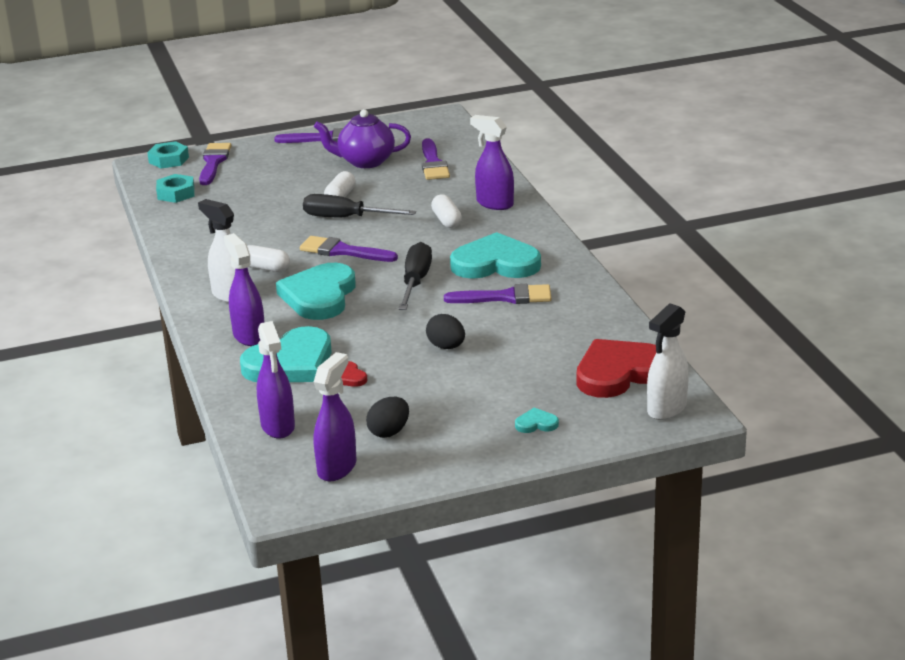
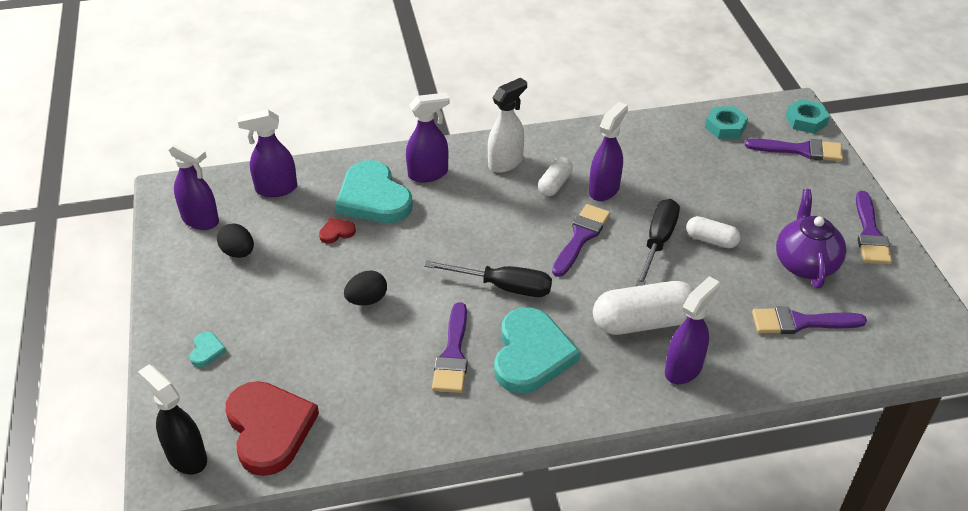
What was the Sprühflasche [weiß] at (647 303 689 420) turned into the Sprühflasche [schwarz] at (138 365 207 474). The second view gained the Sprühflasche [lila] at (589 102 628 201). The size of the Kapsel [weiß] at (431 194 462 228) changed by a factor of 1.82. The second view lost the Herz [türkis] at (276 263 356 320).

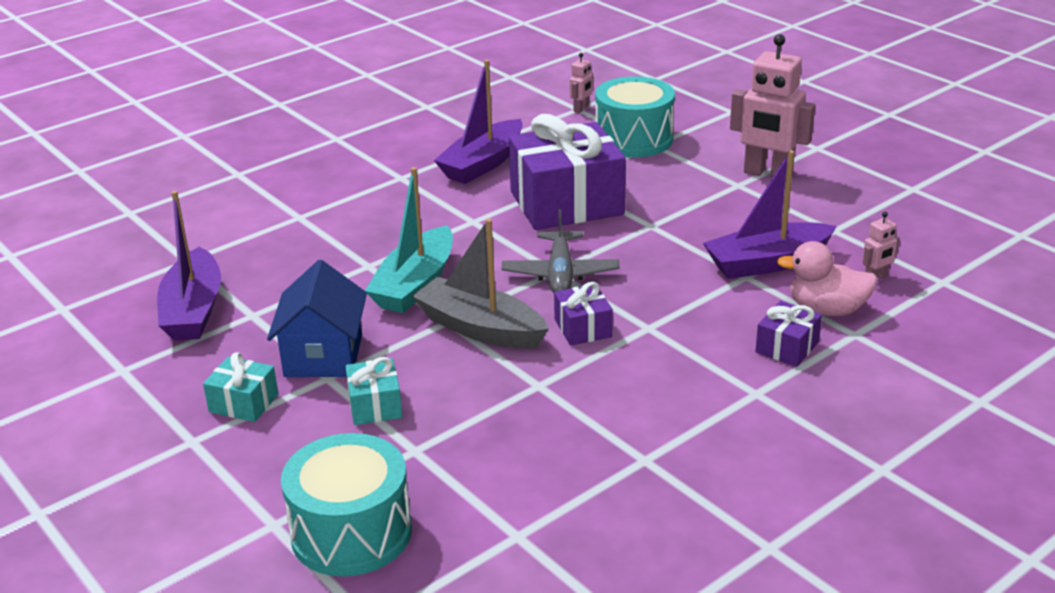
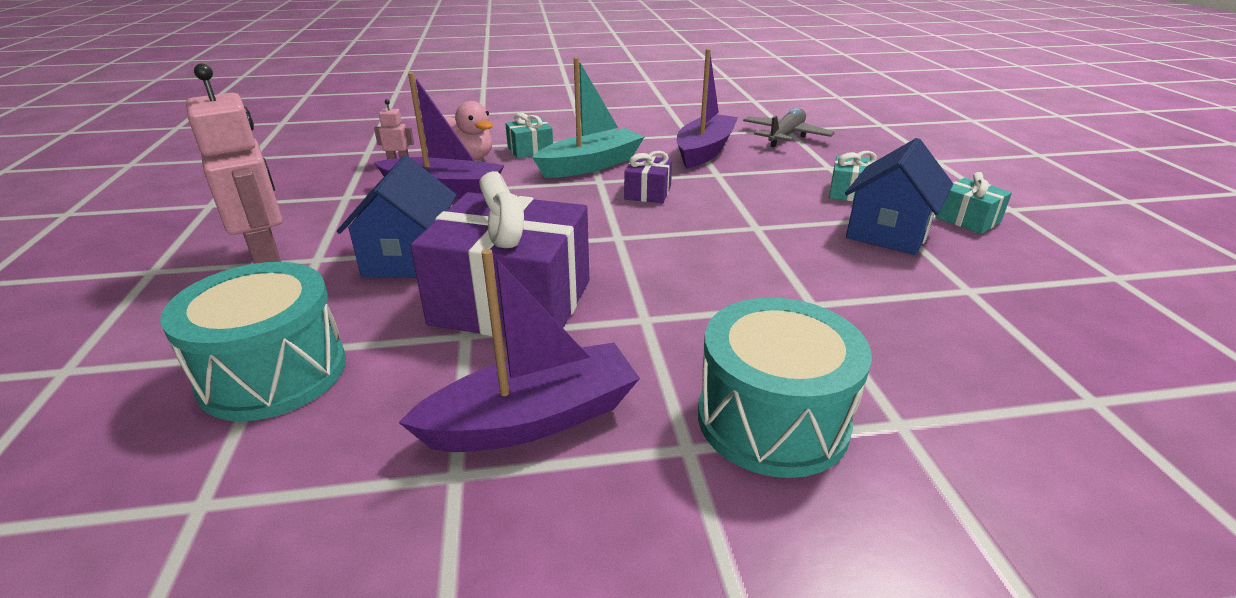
The second view gained the Haus [blau] at (337 155 457 278). What was the Geschenk [lila] at (755 301 822 367) turned into the Geschenk [türkis] at (505 113 553 159). The Boot [türkis] ended up elsewhere, having gone from (365 167 453 313) to (532 57 644 178). The Boot [lila] ended up elsewhere, having gone from (157 191 221 341) to (677 49 738 169). The Trommel [türkis] ended up elsewhere, having gone from (281 433 412 577) to (698 297 872 478). The Flugzeug [grau] ended up elsewhere, having gone from (502 209 620 293) to (743 108 835 147). The second view lost the Boot [grau] at (412 219 549 349). The second view lost the Roboter [rosa] at (570 53 593 113).

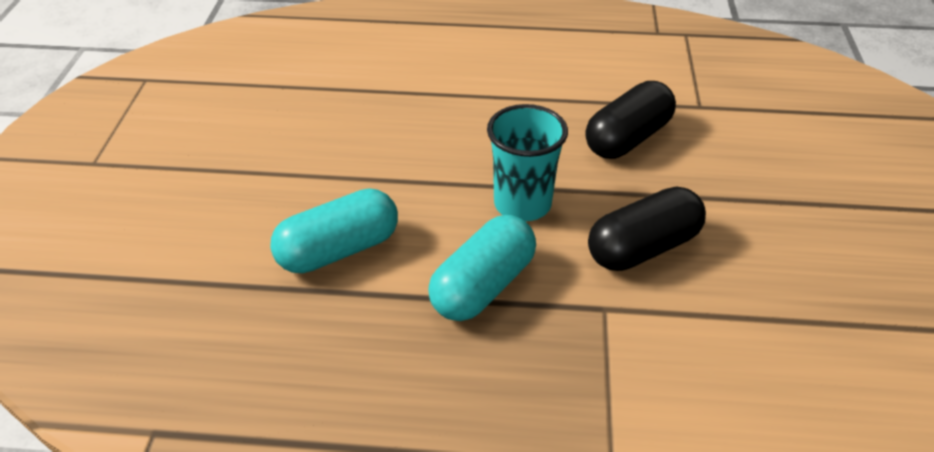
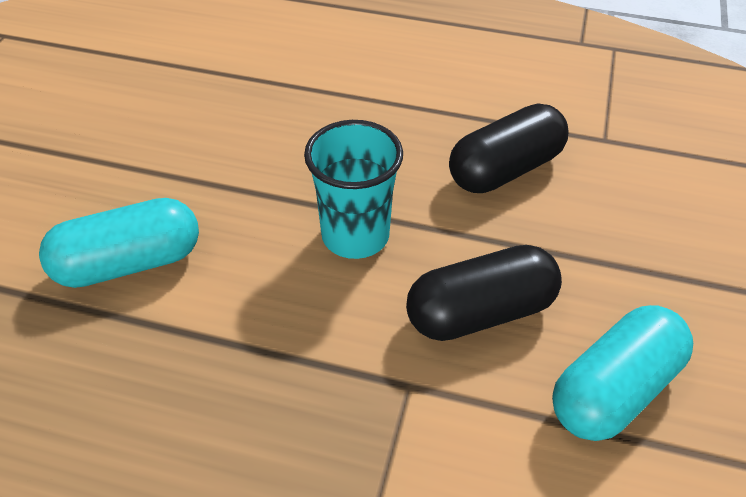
The Kapsel [türkis] ended up elsewhere, having gone from (428 215 536 321) to (552 305 693 441).

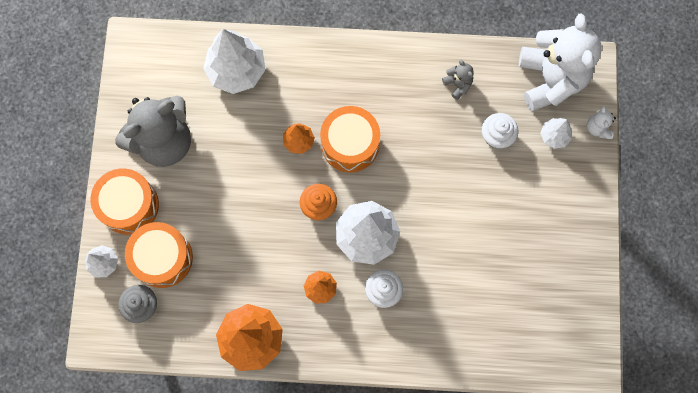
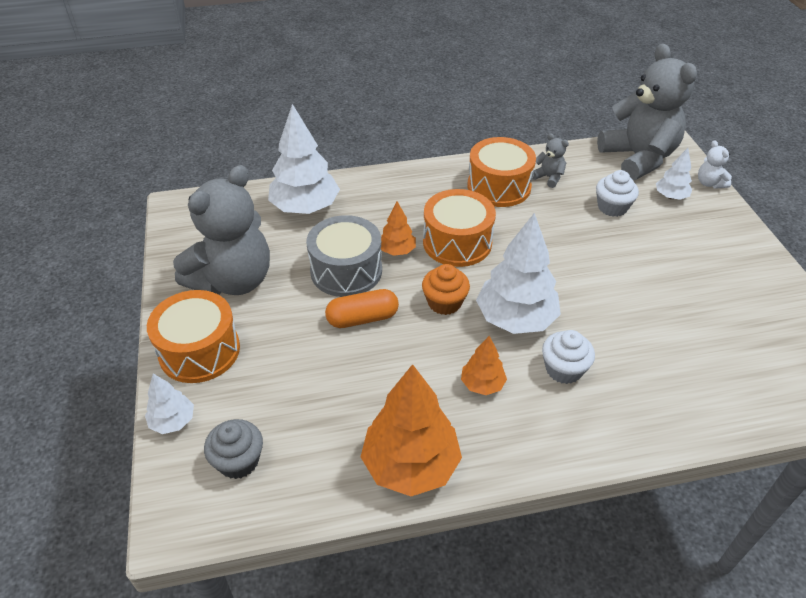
The second view gained the Trommel [grau] at (306 215 382 297). The second view gained the Kapsel [orange] at (325 289 399 328). The Trommel [orange] ended up elsewhere, having gone from (125 222 193 288) to (467 137 536 207). What was the Teddybär [weiß] at (519 13 602 111) turned into the Teddybär [grau] at (597 44 697 180).

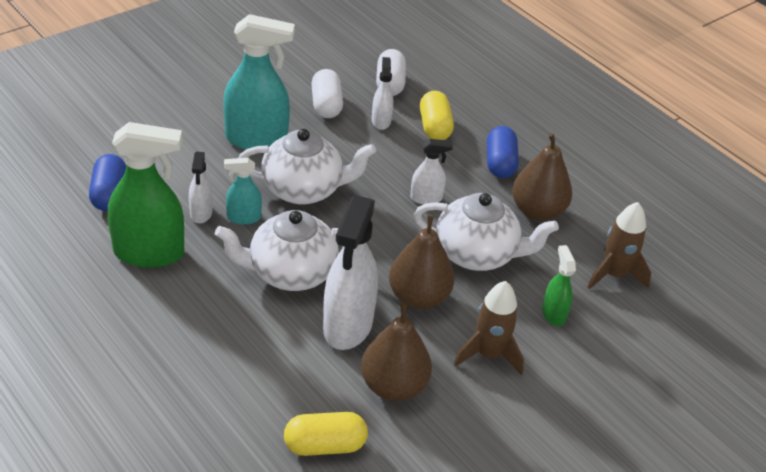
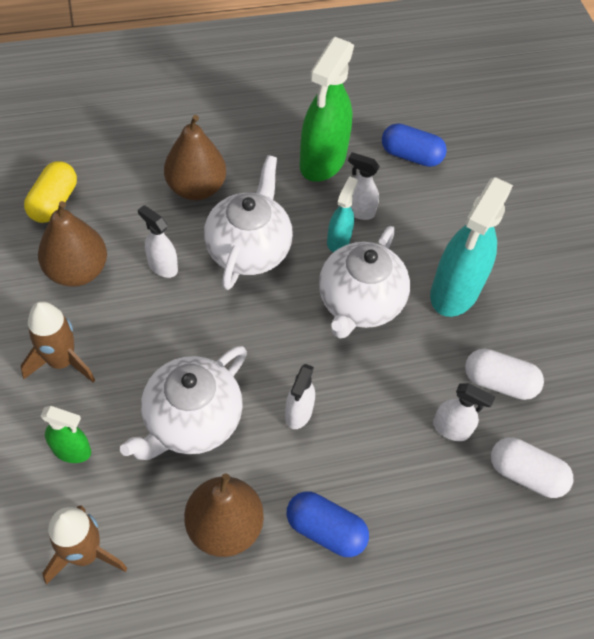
The size of the Sprühflasche [weiß] at (323 195 378 350) changed by a factor of 0.50. The Birne [braun] ended up elsewhere, having gone from (389 214 455 309) to (164 115 226 200). The second view lost the Kapsel [gelb] at (420 91 454 140).

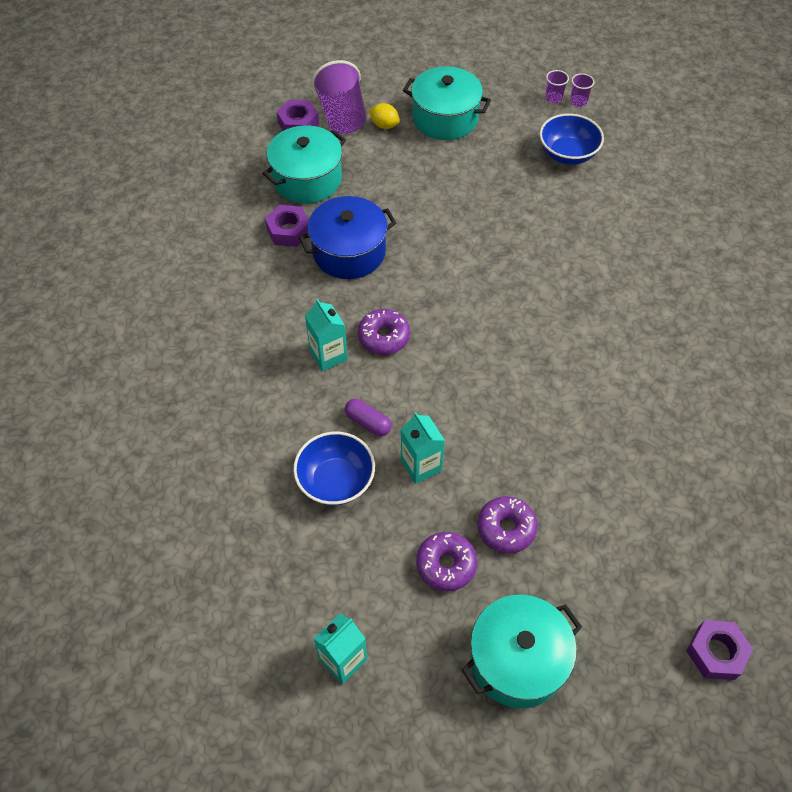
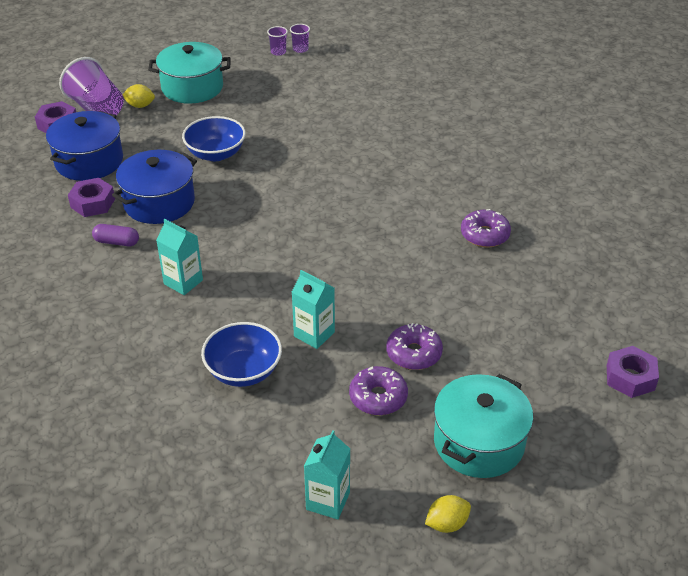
What was the Kochtopf [türkis] at (262 125 346 203) turned into the Kochtopf [blau] at (46 111 123 181). The Kapsel [lila] ended up elsewhere, having gone from (345 399 392 436) to (92 224 139 246). The Schüssel [blau] ended up elsewhere, having gone from (539 114 604 165) to (182 116 246 161). The second view gained the Zitrone [gelb] at (425 495 471 533). The Donut [lila] ended up elsewhere, having gone from (358 309 410 355) to (461 209 511 247).

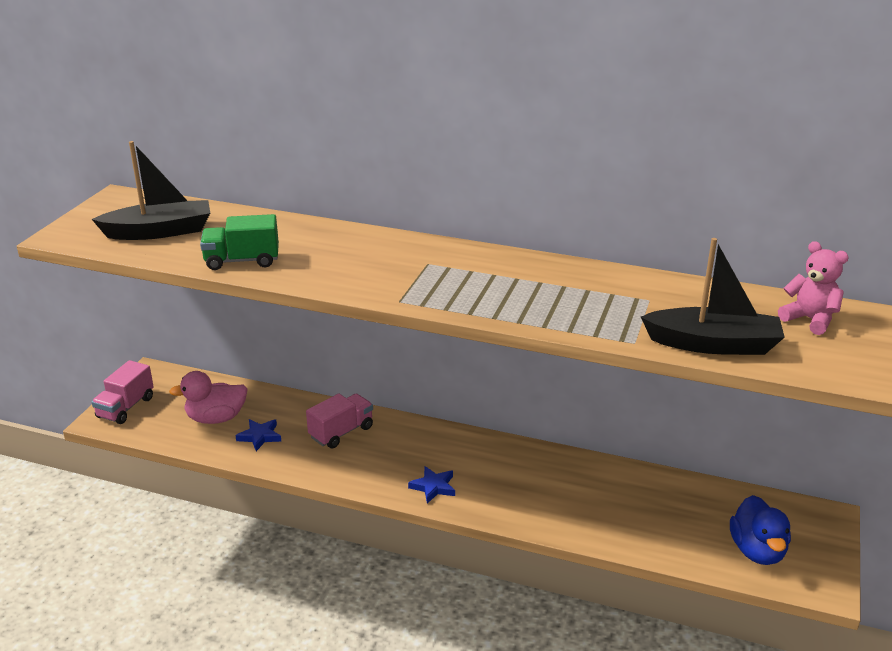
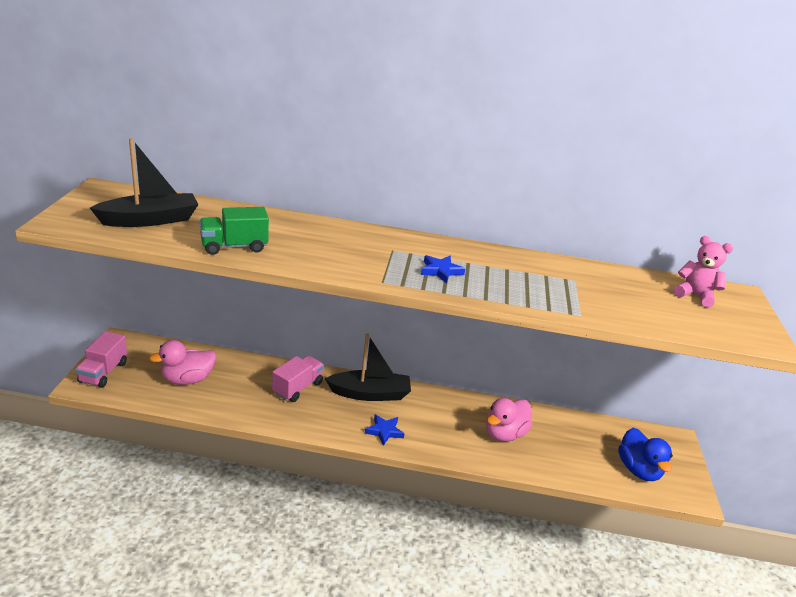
The Boot [schwarz] ended up elsewhere, having gone from (641 238 785 355) to (325 333 411 401). The Stern [blau] ended up elsewhere, having gone from (235 419 281 451) to (421 255 465 283). The second view gained the Ente [rosa] at (486 398 532 442).

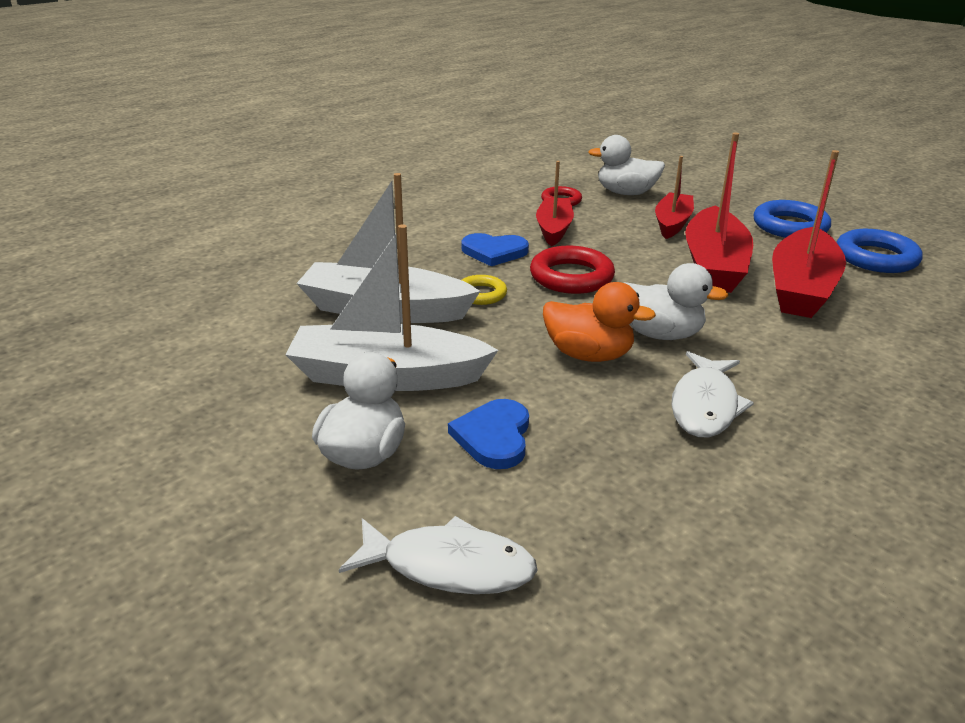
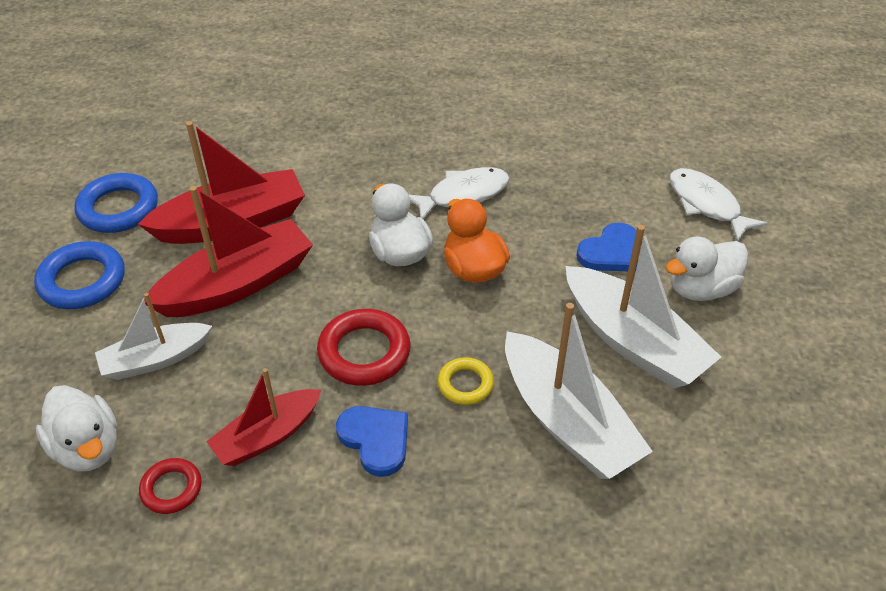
What was the Boot [rot] at (655 156 694 239) turned into the Boot [weiß] at (95 293 212 380).

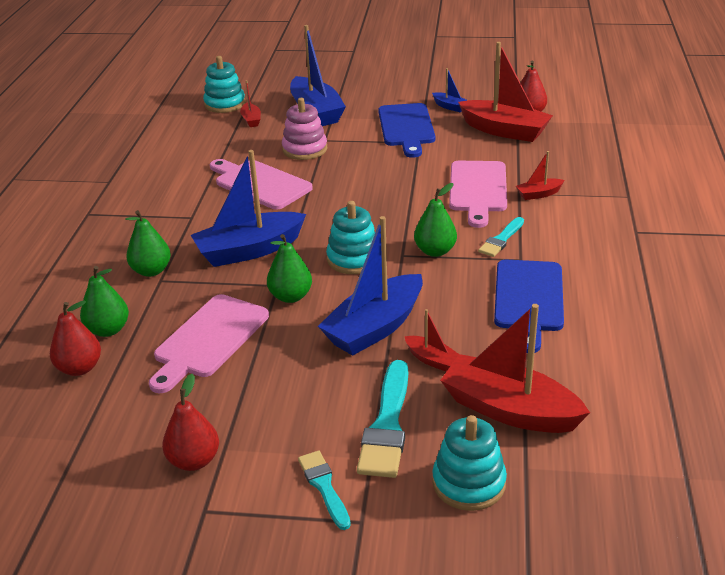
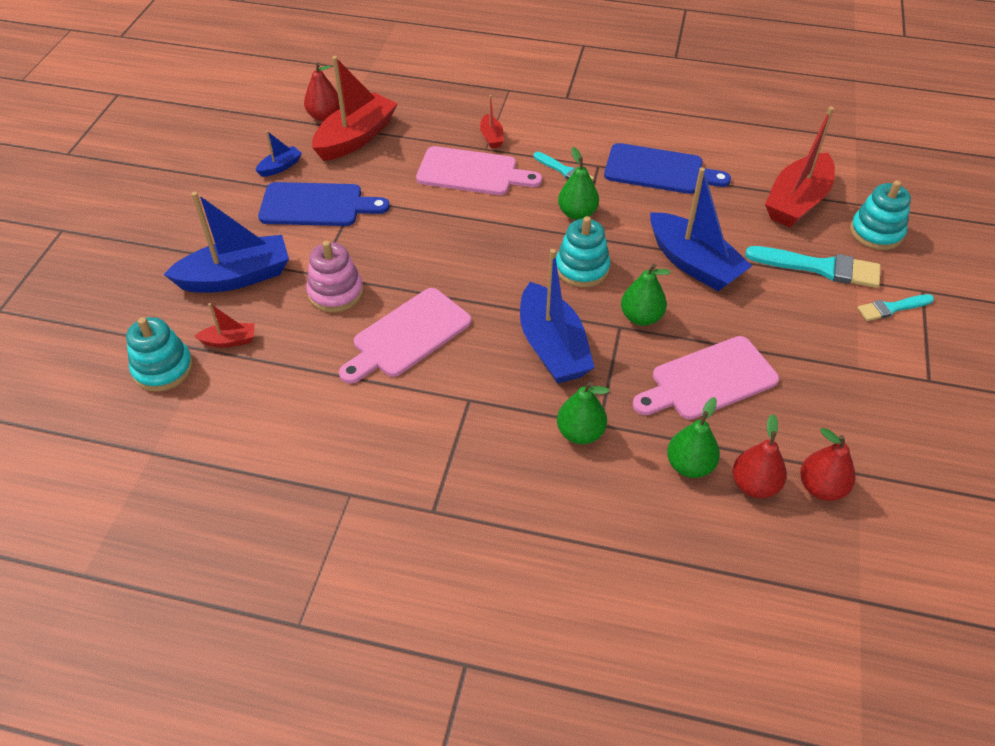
The Schneidebrett [rosa] at (149 294 269 393) ended up facing another way, 120 degrees clockwise from before. The Birne [rot] ended up elsewhere, having gone from (162 374 219 471) to (800 428 855 501). The second view lost the Boot [rot] at (405 309 459 372).

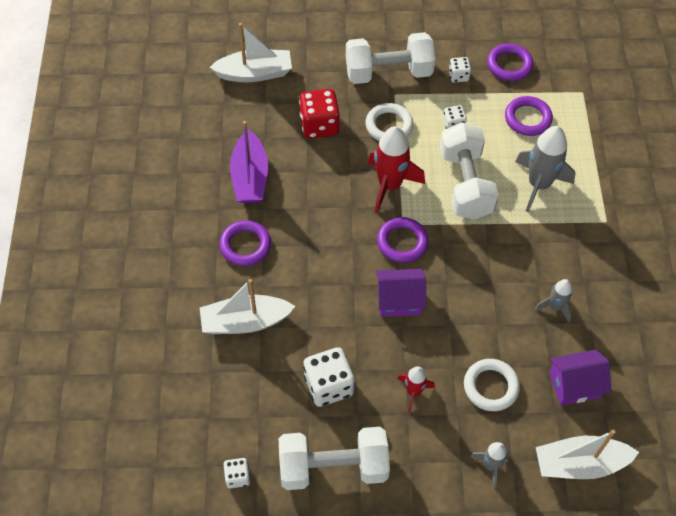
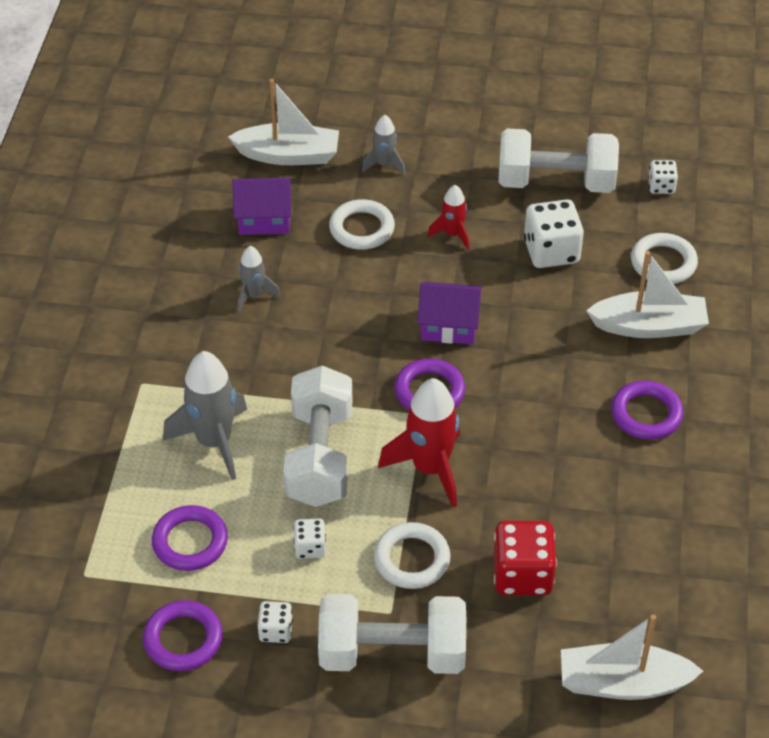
The second view gained the Ring [weiß] at (631 233 698 284). The second view lost the Boot [lila] at (230 121 268 203).

